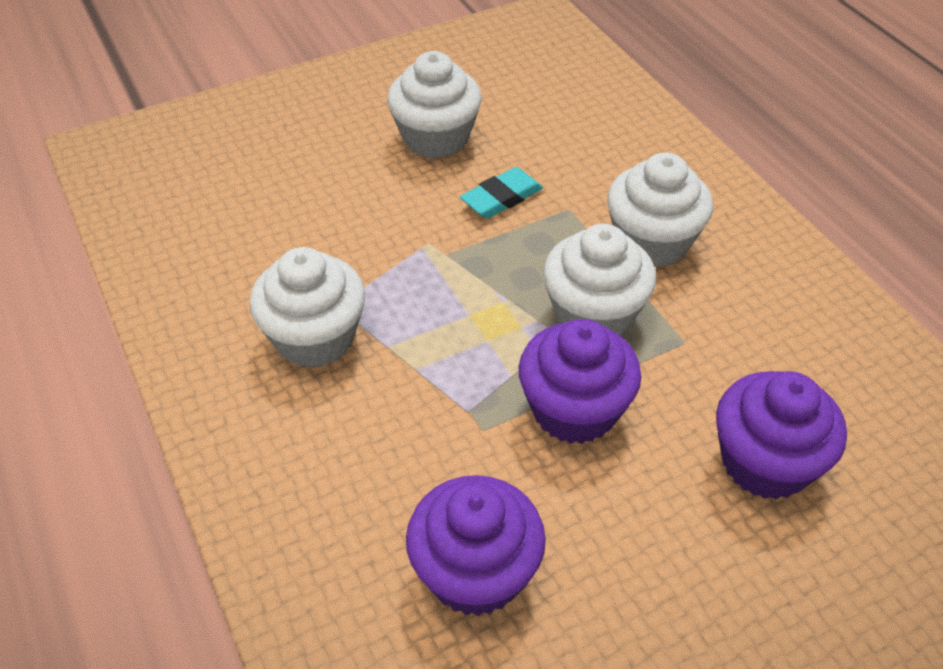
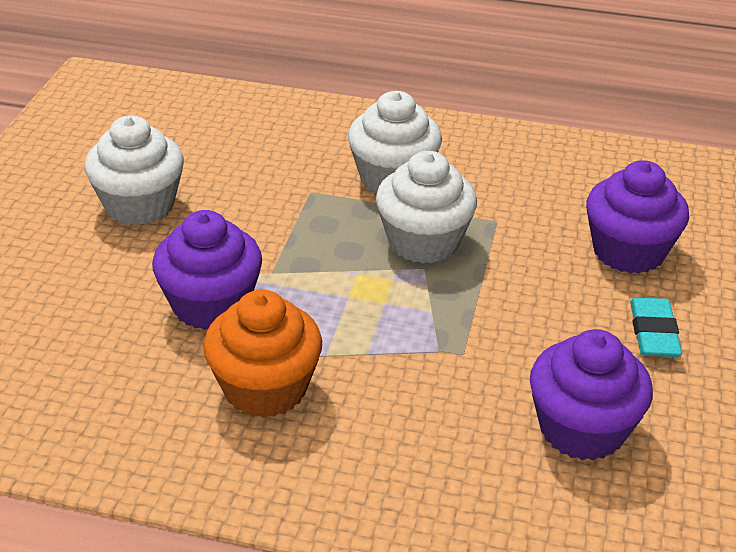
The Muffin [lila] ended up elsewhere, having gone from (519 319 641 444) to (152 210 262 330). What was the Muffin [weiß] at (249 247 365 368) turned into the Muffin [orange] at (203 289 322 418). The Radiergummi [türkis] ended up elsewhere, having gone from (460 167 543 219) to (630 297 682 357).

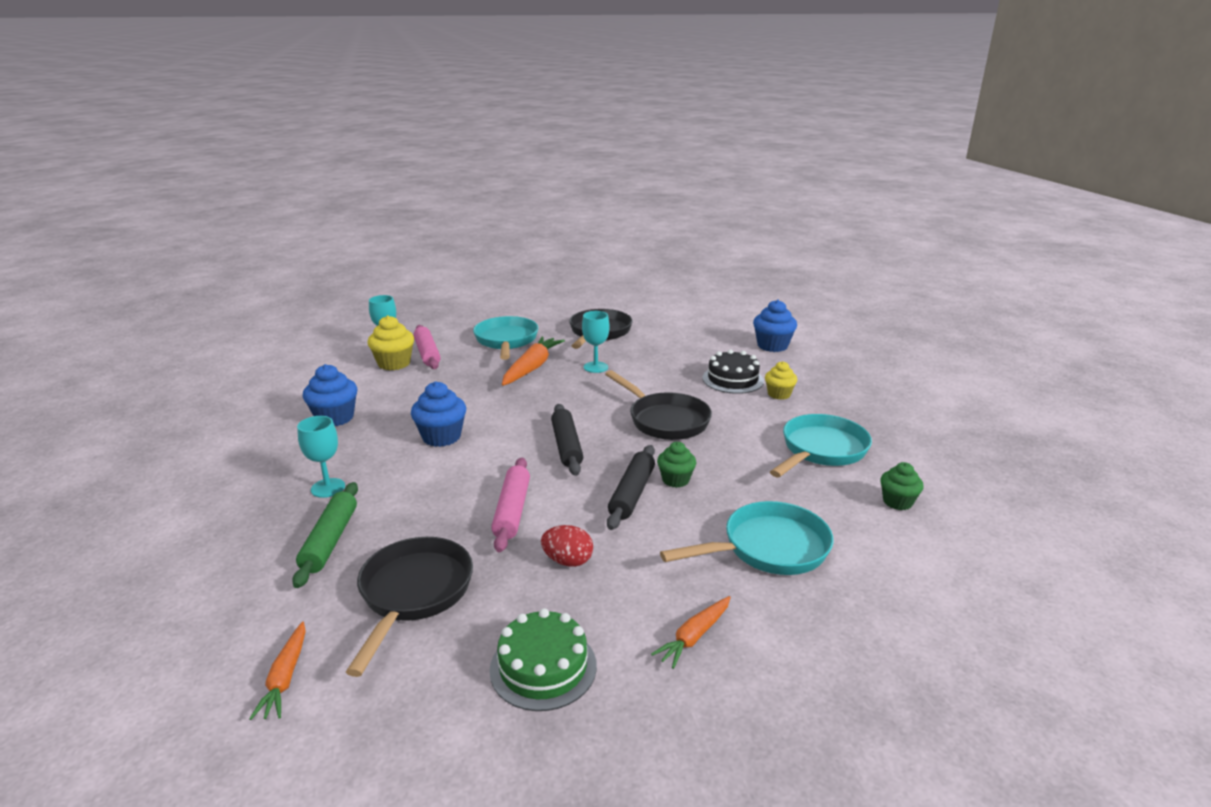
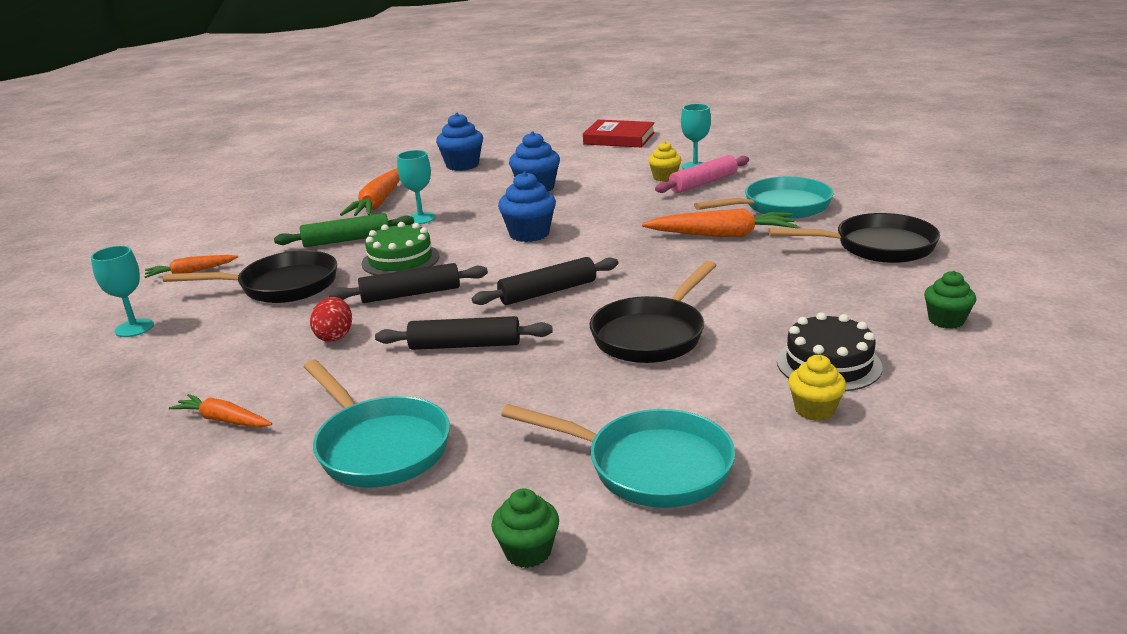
The Kelch [türkis] ended up elsewhere, having gone from (582 311 610 373) to (91 246 154 337). What was the Nudelholz [rosa] at (491 458 530 552) turned into the Nudelholz [schwarz] at (328 263 488 303). The second view gained the Karotte [orange] at (340 168 400 216). The Kuchen [grün] ended up elsewhere, having gone from (489 608 597 711) to (361 222 439 275). The Muffin [blau] ended up elsewhere, having gone from (753 300 797 352) to (436 113 483 171). The second view gained the Buch [rot] at (583 120 655 147). The size of the Muffin [gelb] at (367 315 414 370) changed by a factor of 0.65. The Muffin [grün] ended up elsewhere, having gone from (657 442 696 488) to (924 271 976 329).

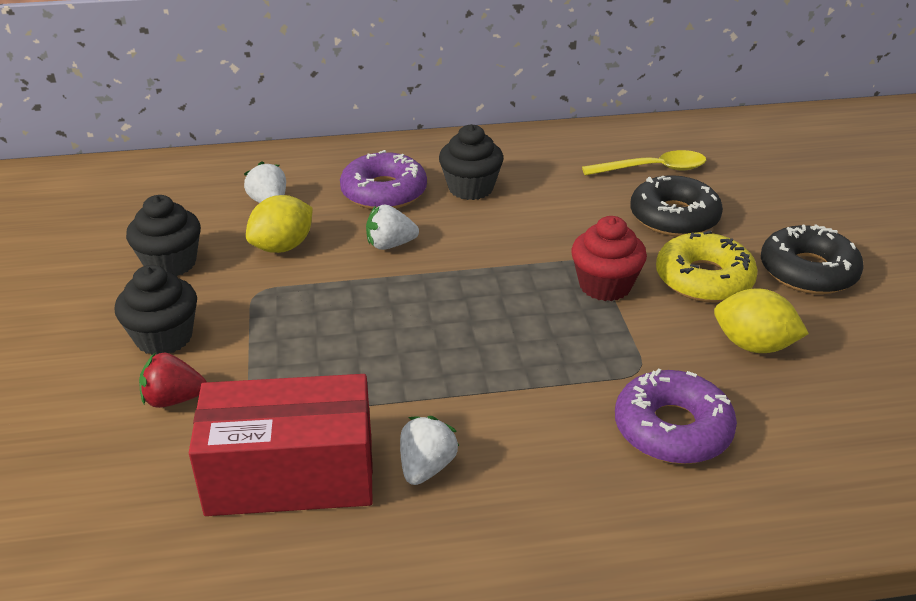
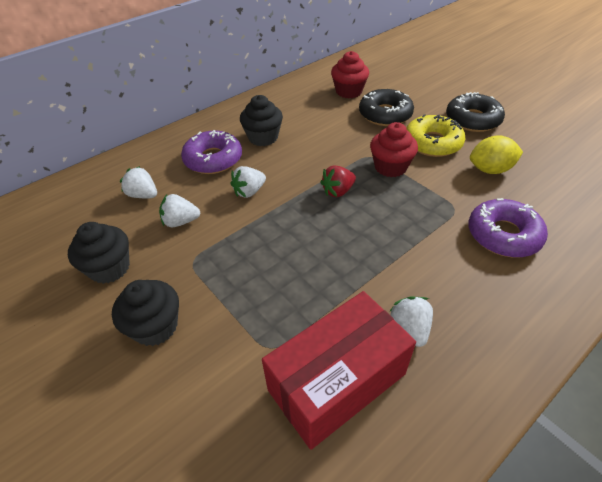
Where the Zitrone [gelb] stood at (246 195 313 253), the Erdbeere [weiß] came to stand at (159 194 200 227). The Erdbeere [rot] ended up elsewhere, having gone from (139 352 207 408) to (320 166 356 197). Where the Löffel [gelb] stood at (582 150 706 176), the Muffin [rot] came to stand at (331 51 369 99).

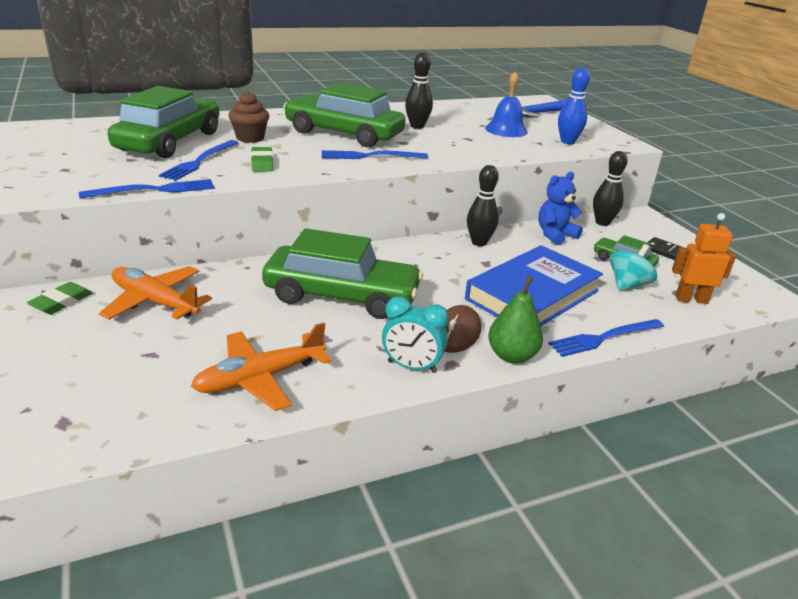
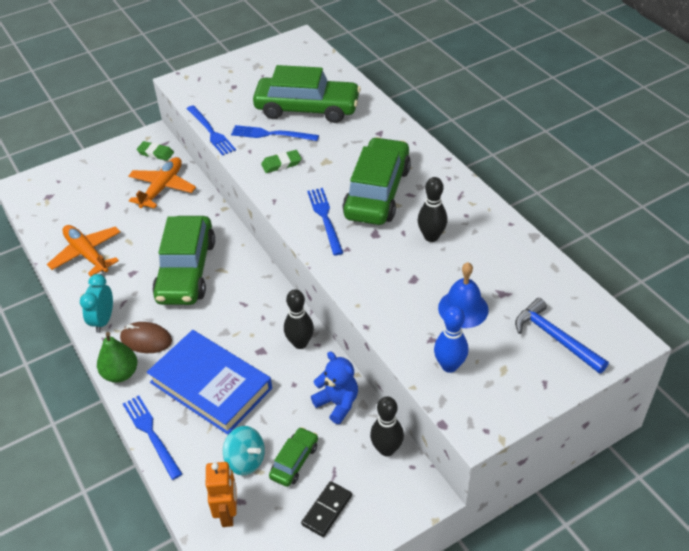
The second view lost the Muffin [braun] at (229 91 269 143).

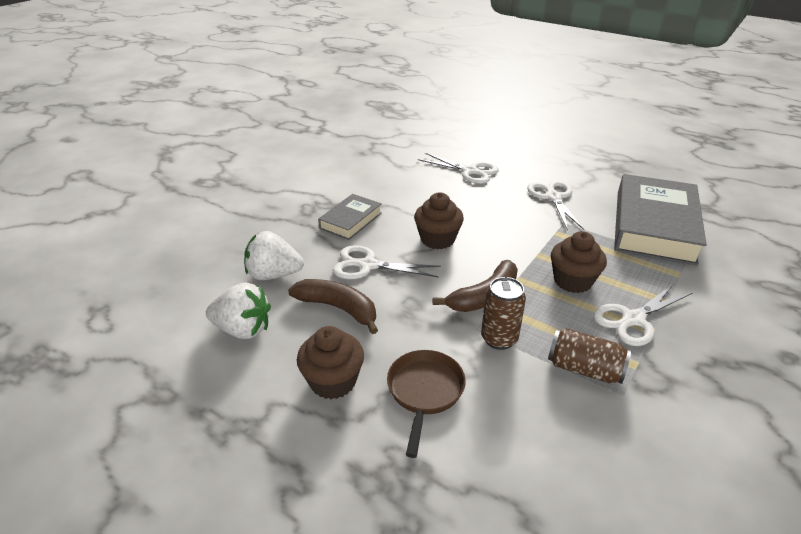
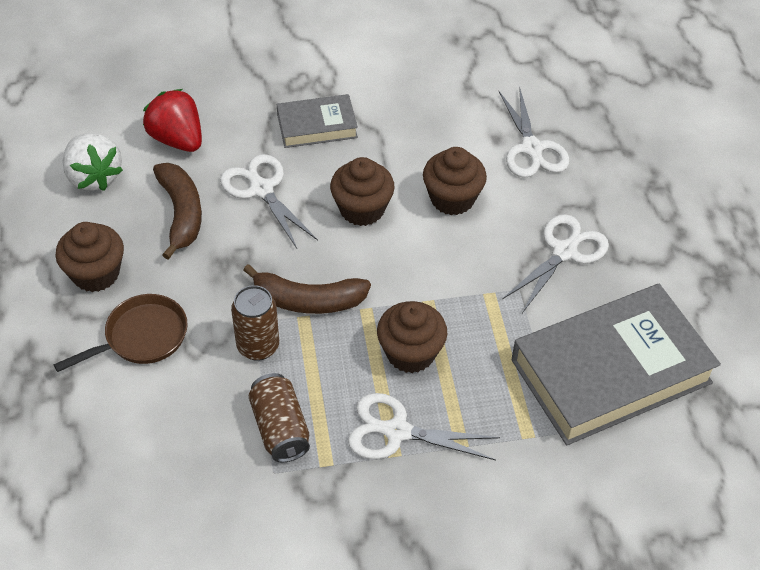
What was the Erdbeere [weiß] at (244 231 304 280) turned into the Erdbeere [rot] at (143 89 202 152). The second view gained the Muffin [braun] at (423 147 487 215).

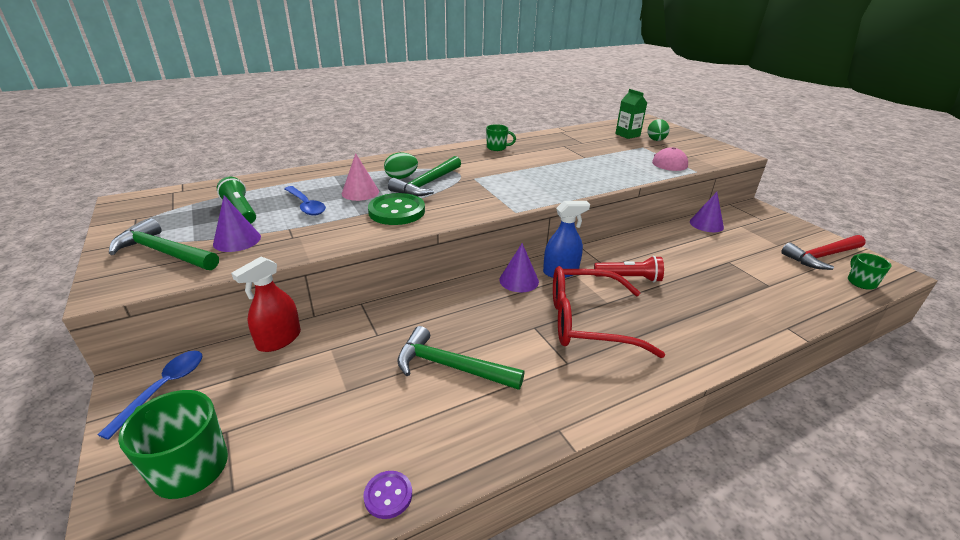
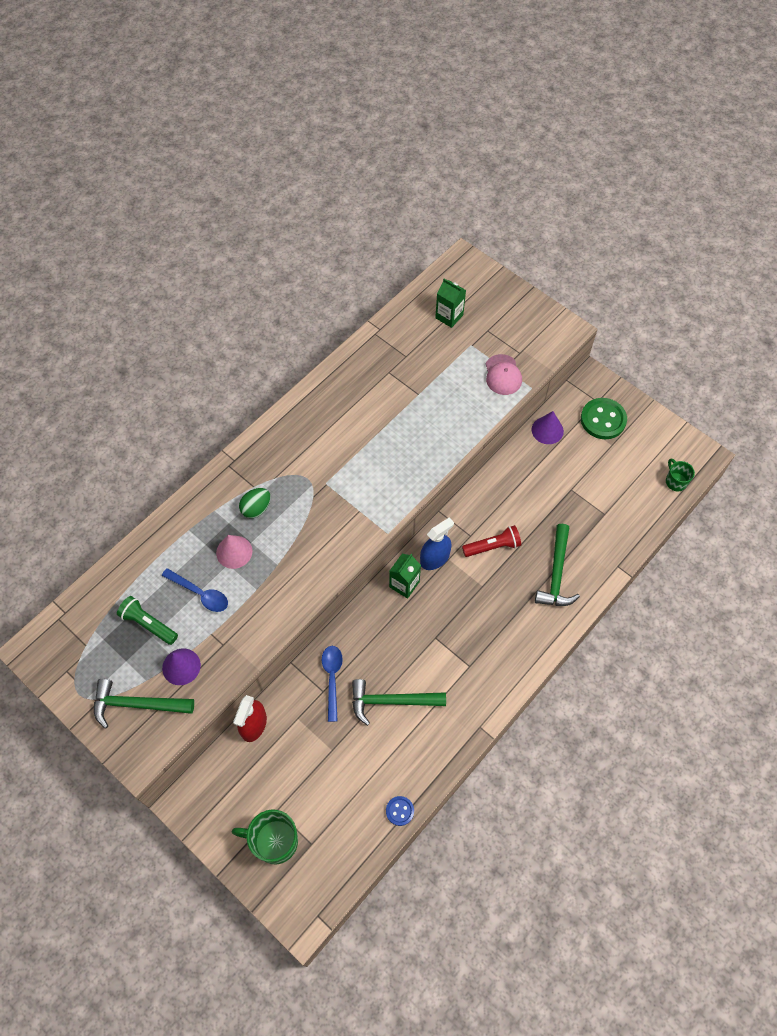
The Löffel [blau] ended up elsewhere, having gone from (98 351 202 440) to (322 646 343 722). What was the Knopf [lila] at (363 471 412 519) turned into the Knopf [blau] at (386 796 414 826). Where the Kegel [lila] stood at (500 243 539 292), the Getränkekarton [grün] came to stand at (389 554 421 599). The Hammer [grün] ended up elsewhere, having gone from (388 156 461 196) to (535 524 580 606). The Knopf [grün] ended up elsewhere, having gone from (368 193 425 225) to (581 398 627 439). The second view lost the Tasse [grün] at (486 124 516 151). The second view lost the Brille [rot] at (553 266 665 358). The second view lost the Ei [grün] at (647 119 670 141). The second view lost the Hammer [rot] at (781 235 866 270).

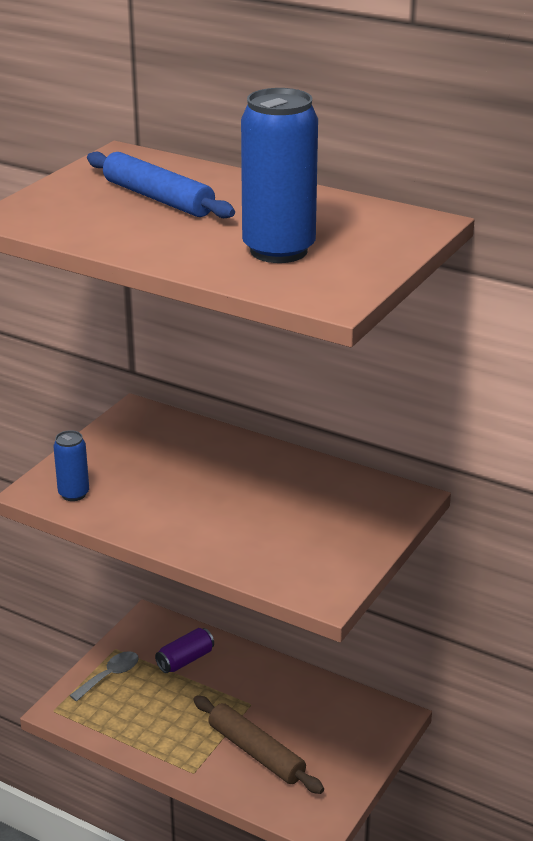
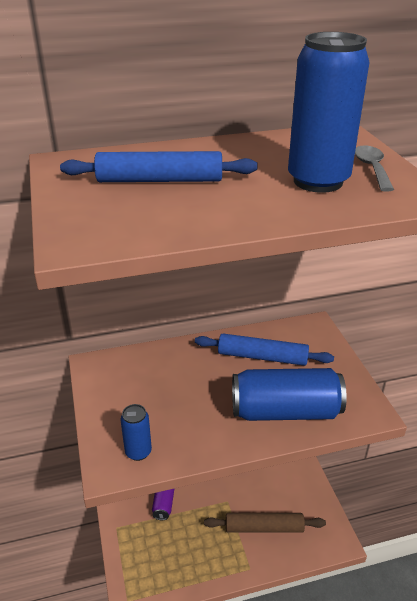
The second view gained the Nudelholz [blau] at (195 334 334 366). The second view gained the Dose [blau] at (232 368 347 421). The Löffel [grau] ended up elsewhere, having gone from (69 651 139 701) to (355 145 394 192).

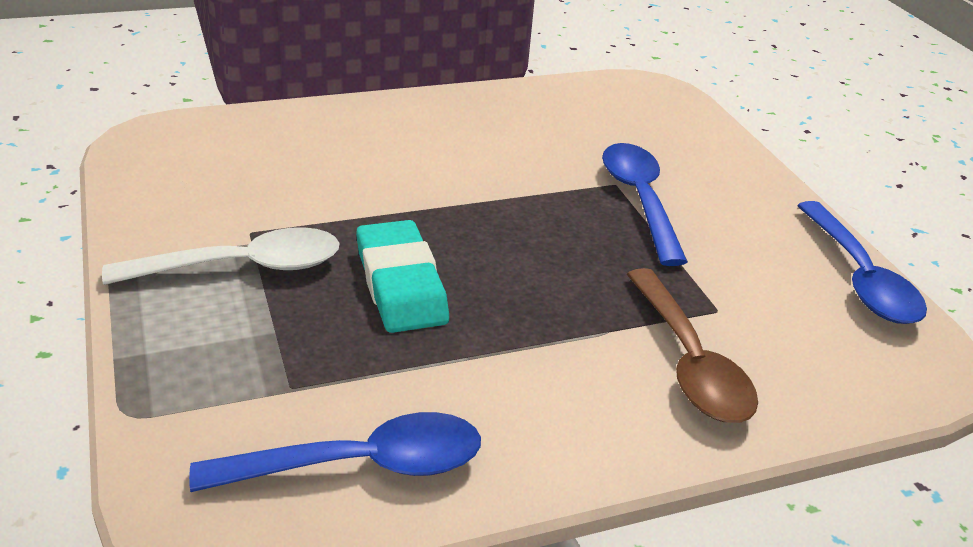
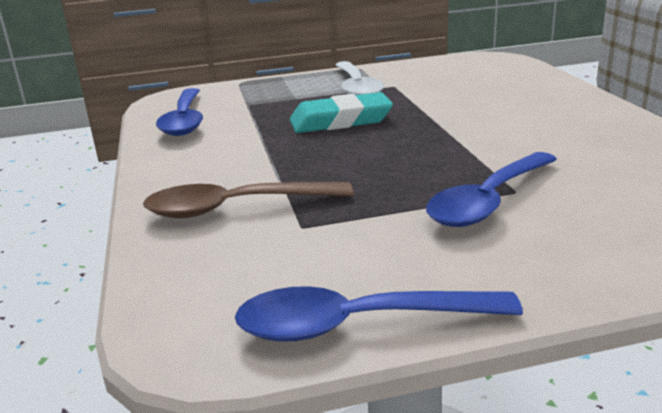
The Löffel [blau] at (602 143 688 266) ended up facing another way, 135 degrees clockwise from before.

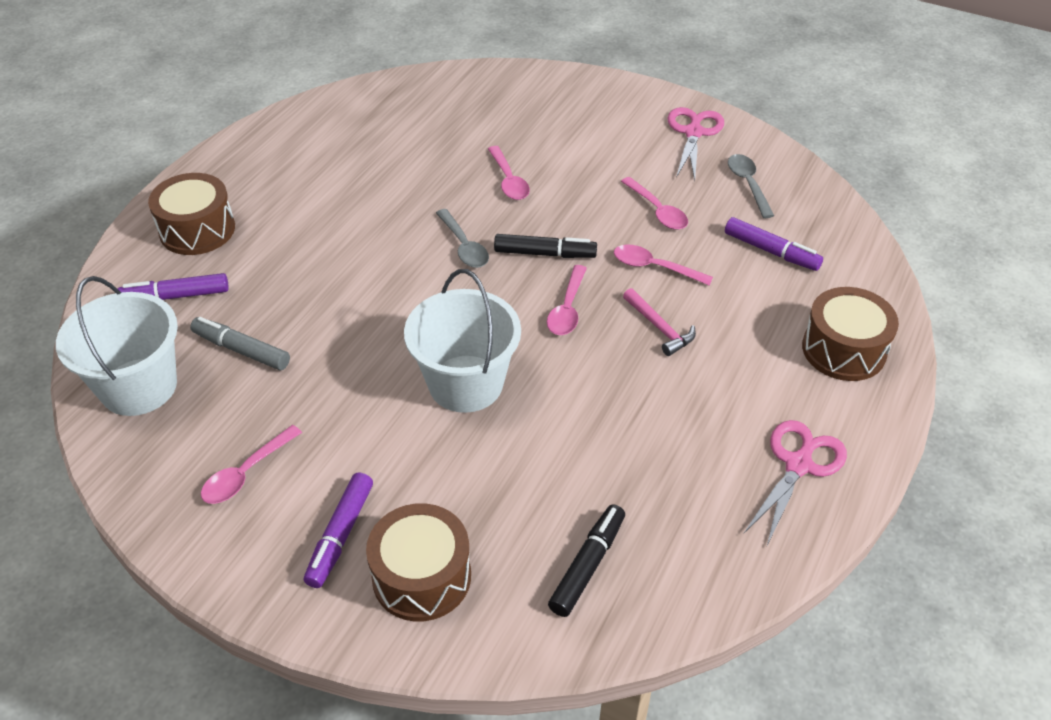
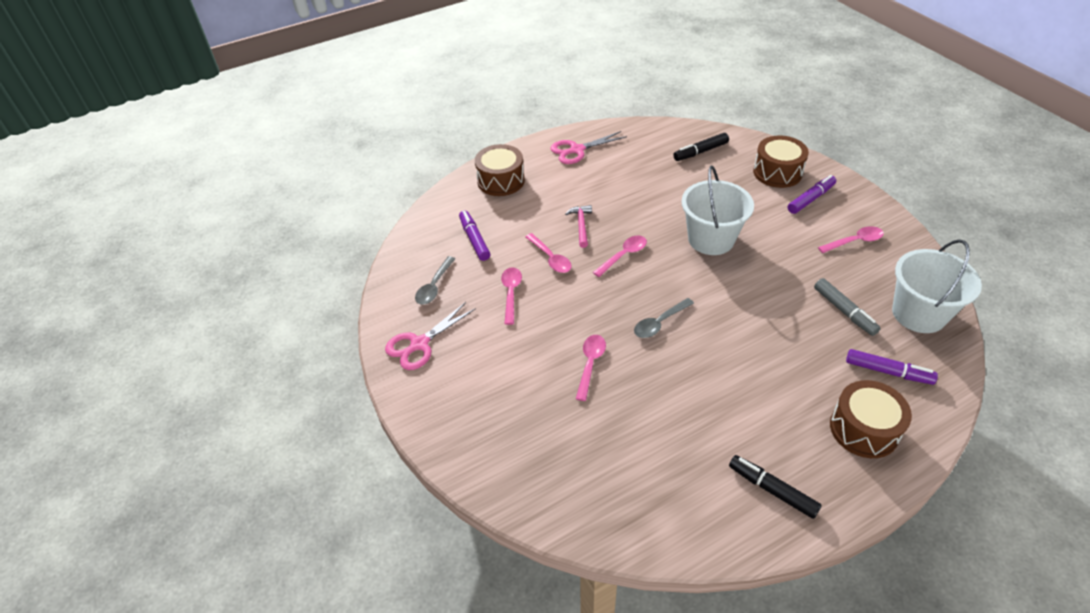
The Löffel [grau] at (436 209 489 268) ended up facing another way, 135 degrees counterclockwise from before. The Filzstift [schwarz] ended up elsewhere, having gone from (494 234 597 258) to (729 455 822 519).

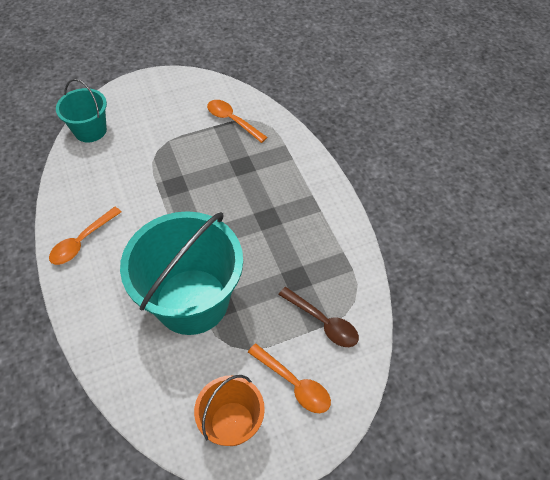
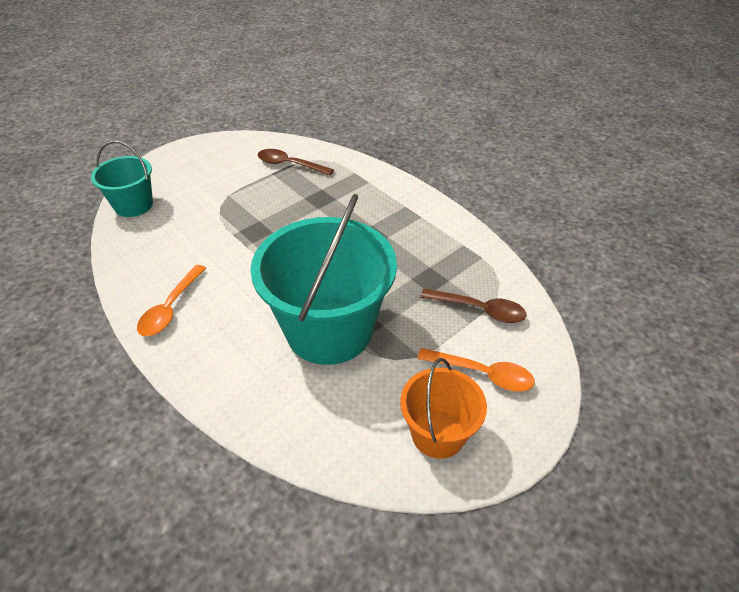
What was the Löffel [orange] at (207 100 268 143) turned into the Löffel [braun] at (258 149 334 176).

